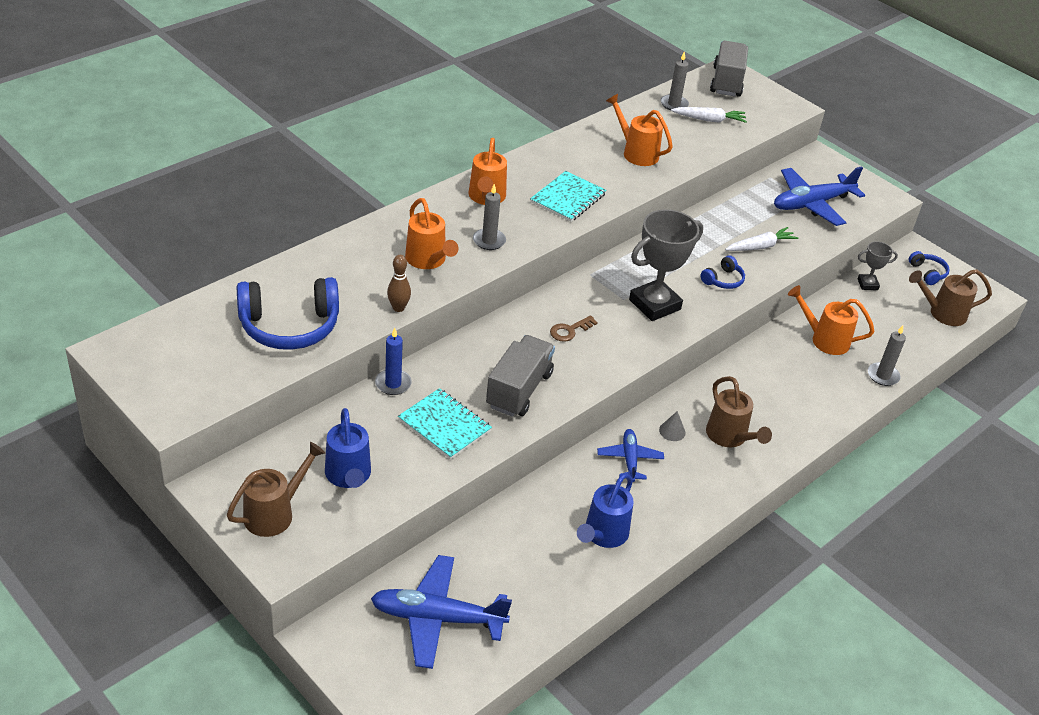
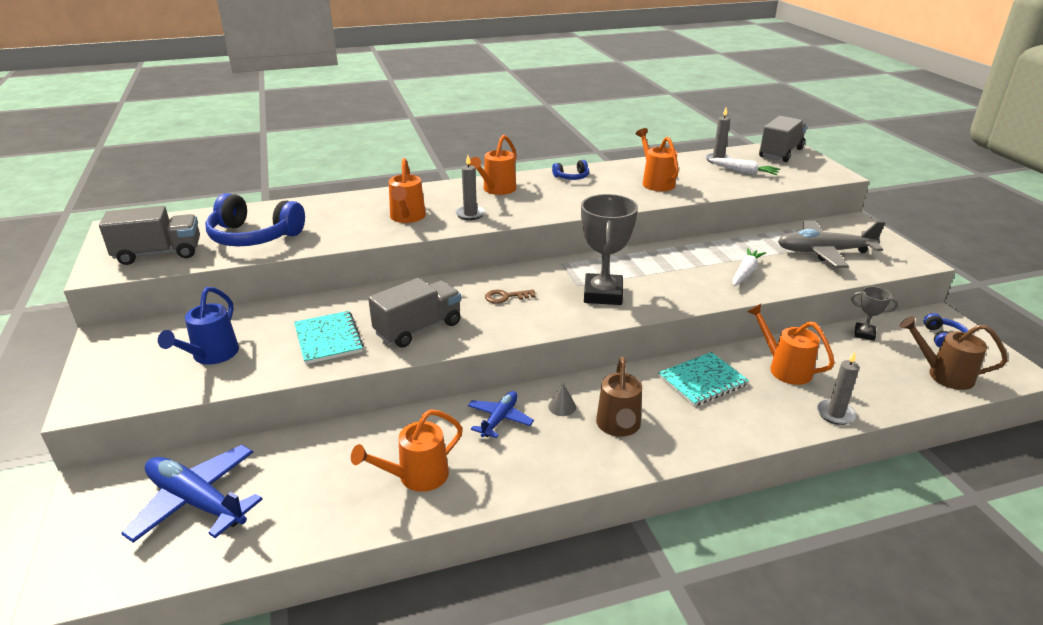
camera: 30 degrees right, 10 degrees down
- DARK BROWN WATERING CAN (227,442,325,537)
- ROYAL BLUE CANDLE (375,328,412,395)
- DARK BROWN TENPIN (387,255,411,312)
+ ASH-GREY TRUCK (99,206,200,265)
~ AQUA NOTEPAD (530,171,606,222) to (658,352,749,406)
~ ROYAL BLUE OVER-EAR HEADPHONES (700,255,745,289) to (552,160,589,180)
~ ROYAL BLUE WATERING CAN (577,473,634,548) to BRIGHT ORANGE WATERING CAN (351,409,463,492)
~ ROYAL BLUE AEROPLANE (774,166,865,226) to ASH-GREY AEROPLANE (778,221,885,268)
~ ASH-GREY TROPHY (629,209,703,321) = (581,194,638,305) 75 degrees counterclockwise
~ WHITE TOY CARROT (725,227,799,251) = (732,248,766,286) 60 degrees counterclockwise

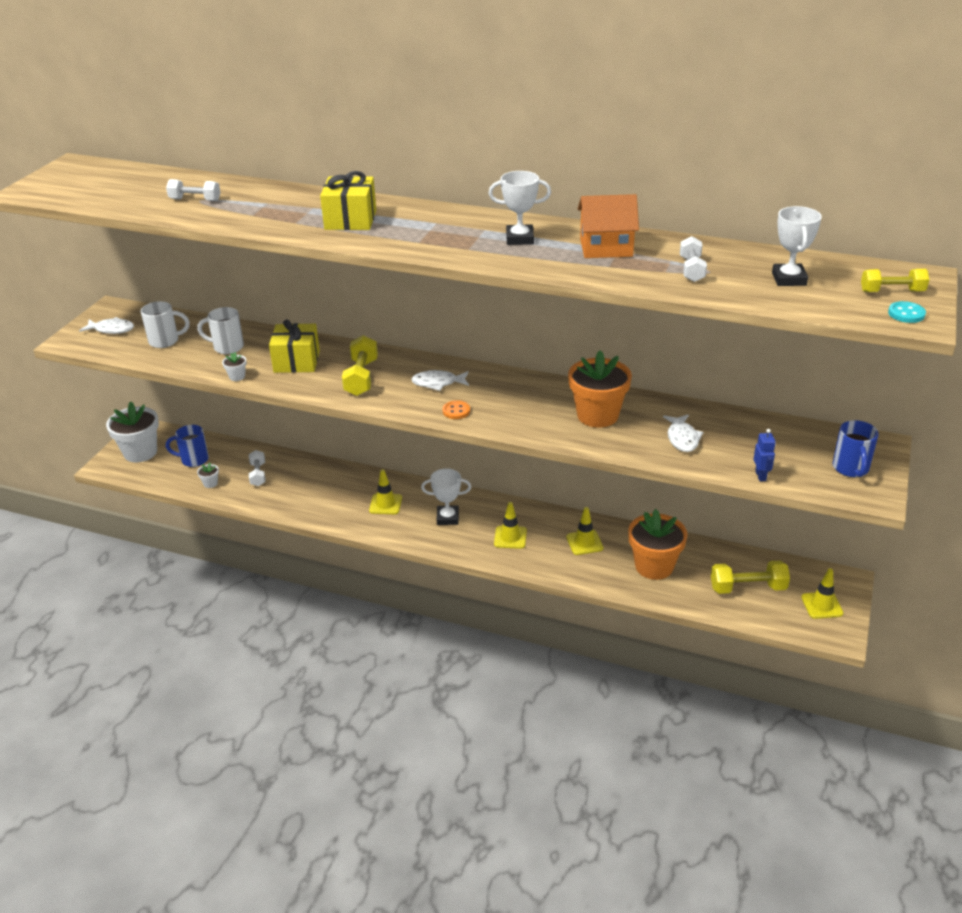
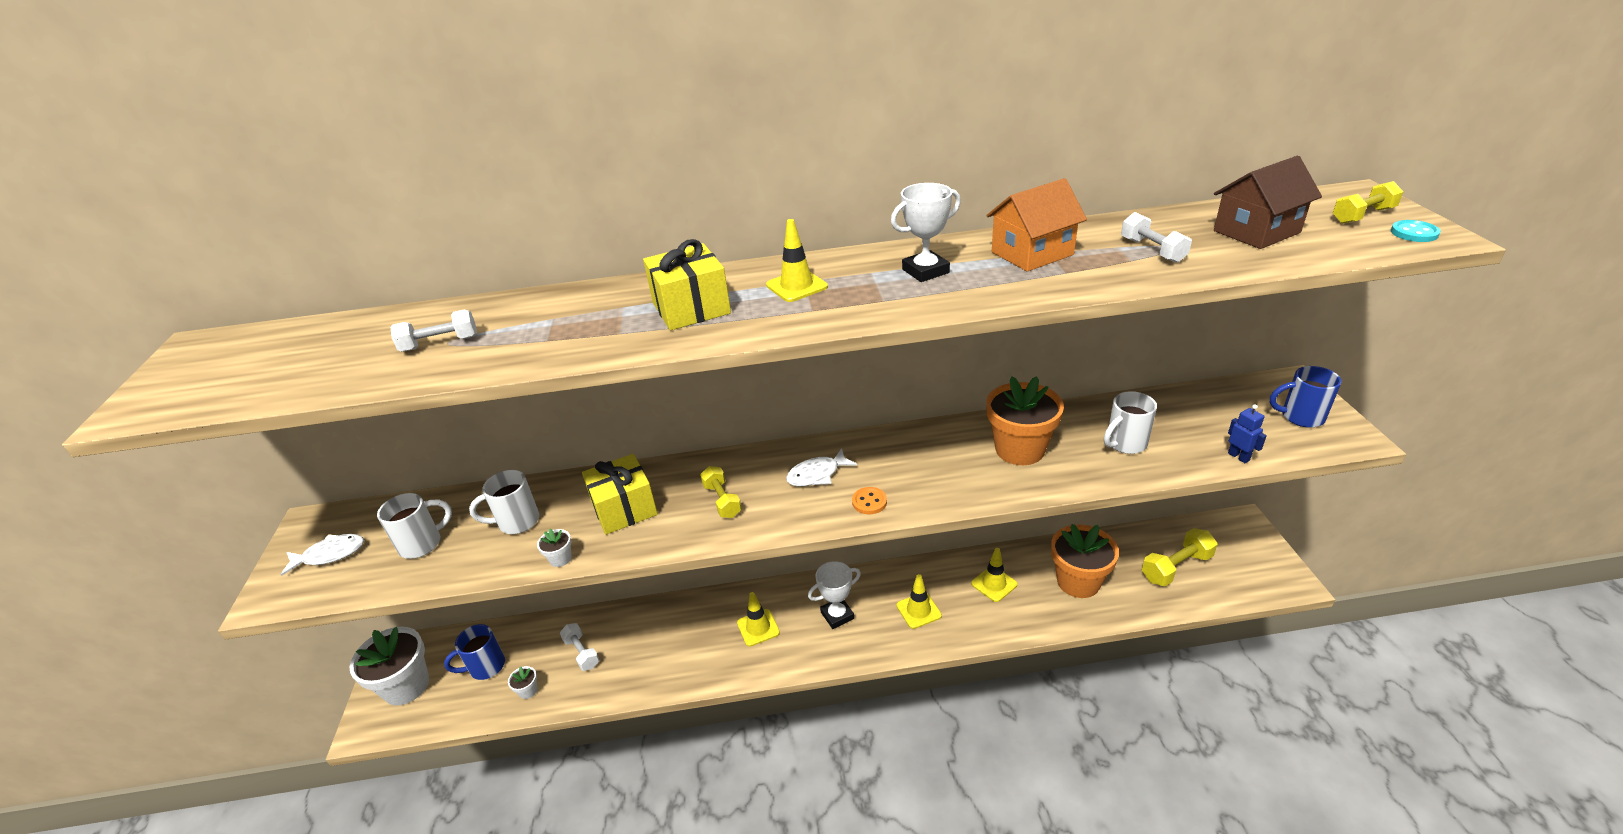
camera: 25 degrees left, 0 degrees up
~ YELLOW ROAD CONE (801,568,843,619) to (766,219,828,302)
~ WHITE FISH (663,414,703,452) to WHITE MUG (1104,391,1157,454)
~ WHITE TROPHY (772,206,822,286) to DARK BROWN HOUSE (1214,156,1322,249)
~ ROYAL BLUE MUG (832,420,879,477) = (1270,366,1342,428) 120 degrees clockwise
~ YELLOW FREE WEIGHT (342,335,378,396) = (700,466,742,518) x0.66

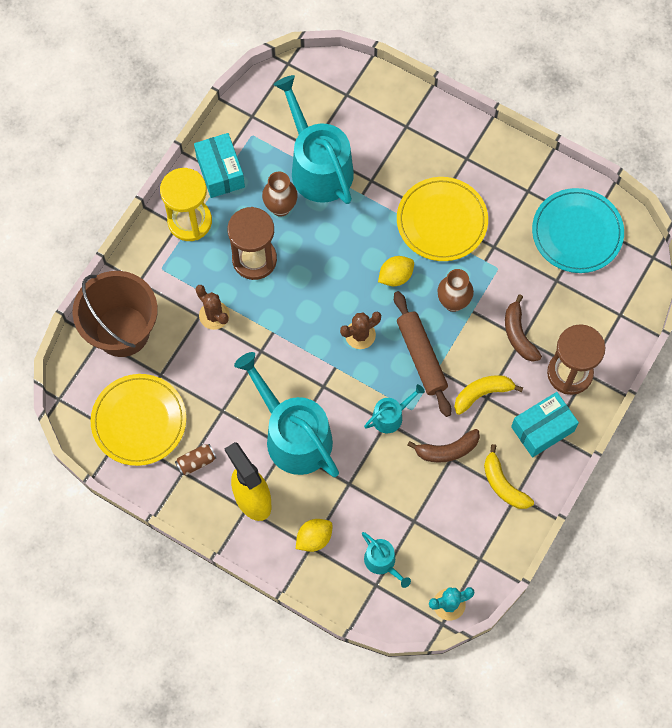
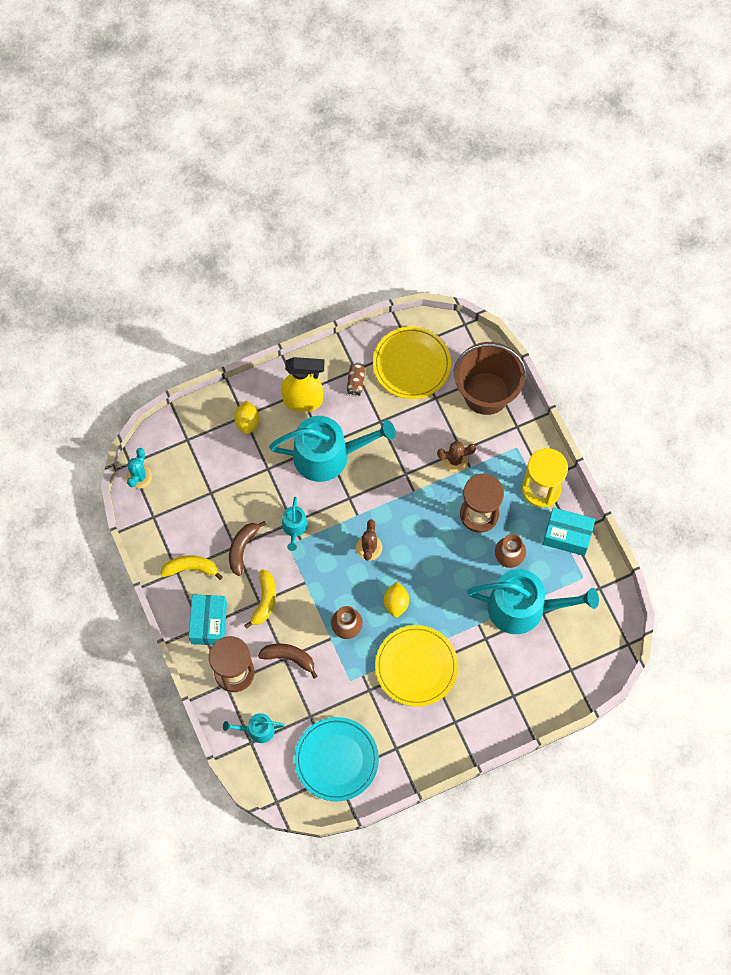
camera: 125 degrees right, 0 degrees up
- DARK BROWN ROLLING PIN (394,291,452,417)
~ AQUA WATERING CAN (362,532,411,588) to (223,713,285,743)

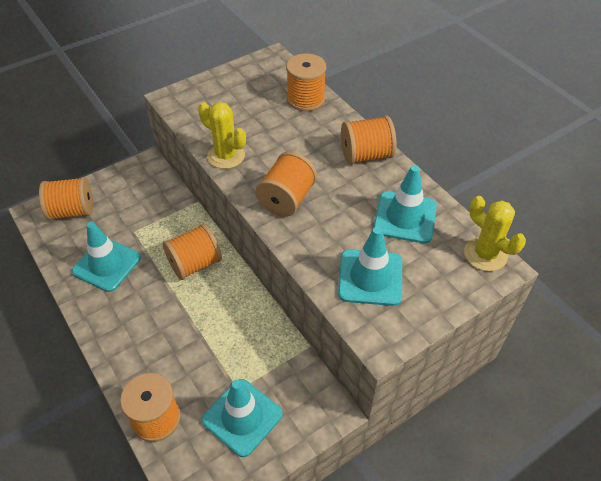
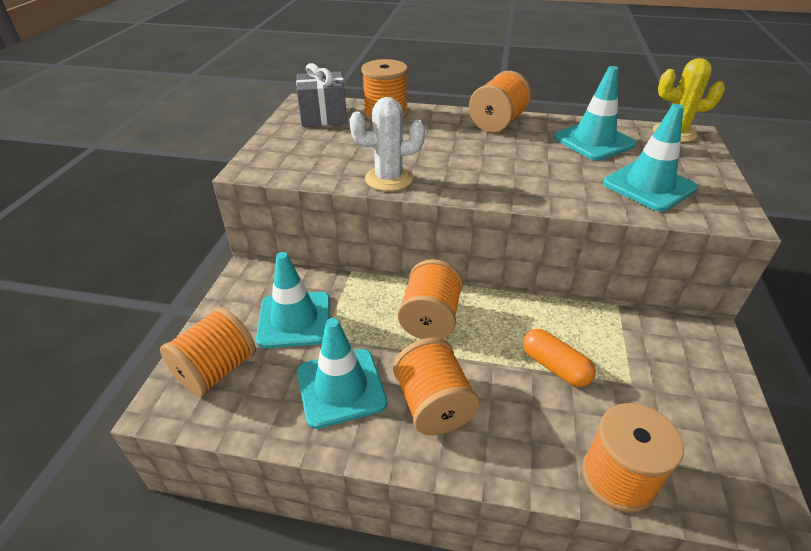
camera: 45 degrees left, 10 degrees down
+ ASH-GREY WRAPPED GIFT (296,63,347,127)
+ BRIGHT ORANGE PILL SHAPE (523,329,596,387)
~ AQUA ROAD CONE (202,379,283,457) to (256,252,330,348)
~ BRIGHT ORANGE SPOOL (255,152,317,217) to (393,338,479,435)
~ YELLOW SAGUARO CACTUS (198,102,246,169) to WHITE SAGUARO CACTUS (349,97,425,191)

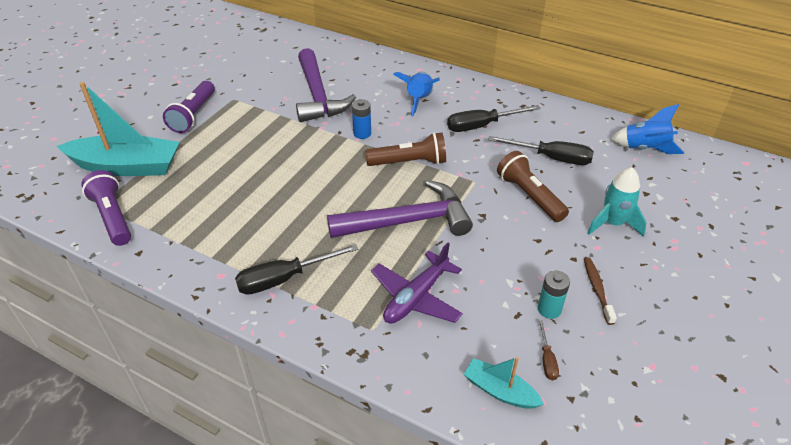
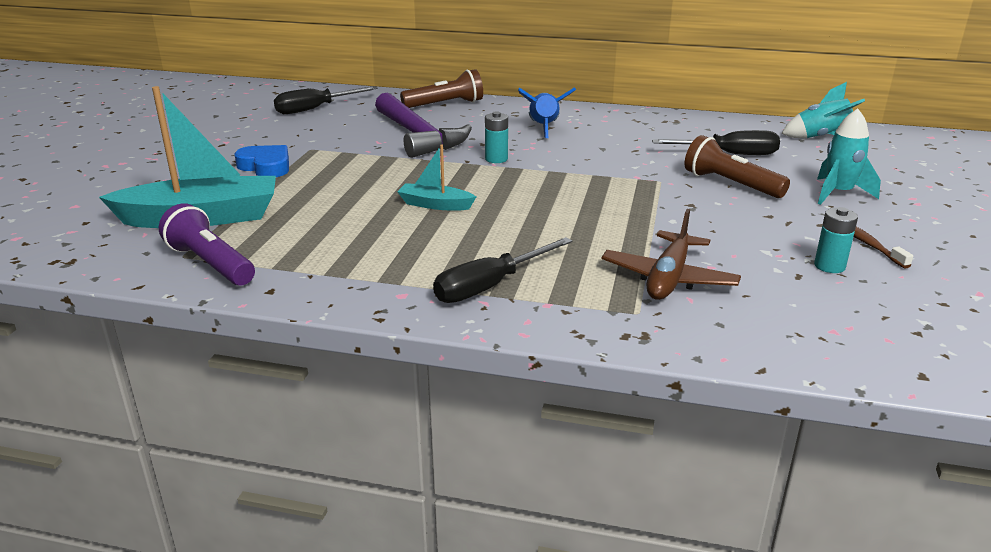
camera: 15 degrees left, 15 degrees down
- ROYAL PURPLE CARPENTER'S HAMMER (327,180,473,238)
- DARK BROWN FLAT SCREWDRIVER (539,320,559,380)
~ DARK BROWN POCKET TORCH (365,132,446,166) to (400,69,483,108)
~ EBONY FLAT SCREWDRIVER (447,105,541,132) to (274,86,378,114)
~ AQUA BOAT (464,357,544,409) to (397,145,476,210)
~ ROYAL PURPLE POCKET TORCH (163,81,215,133) to ROYAL BLUE HEART (234,145,289,177)
~ ROYAL BLUE POWER CELL (352,99,371,139) to AQUA POWER CELL (485,111,508,163)
~ ROYAL PURPLE AEROPLANE (371,242,463,324) to DARK BROWN AEROPLANE (602,209,741,300)
~ ROYAL BLUE ROCKET (610,104,684,154) to AQUA ROCKET (782,82,865,138)

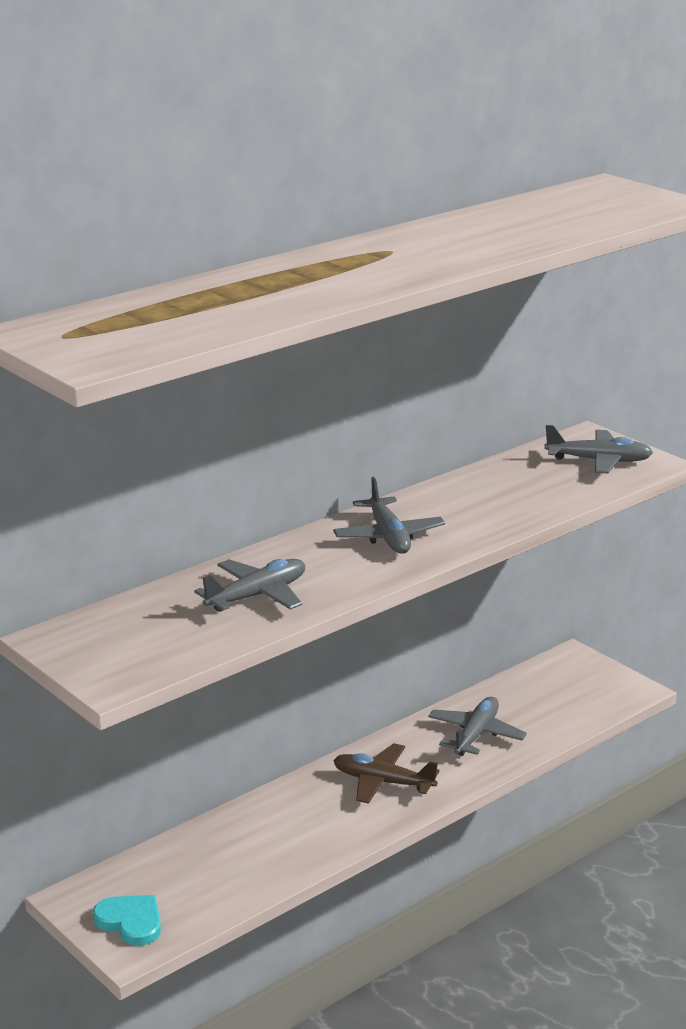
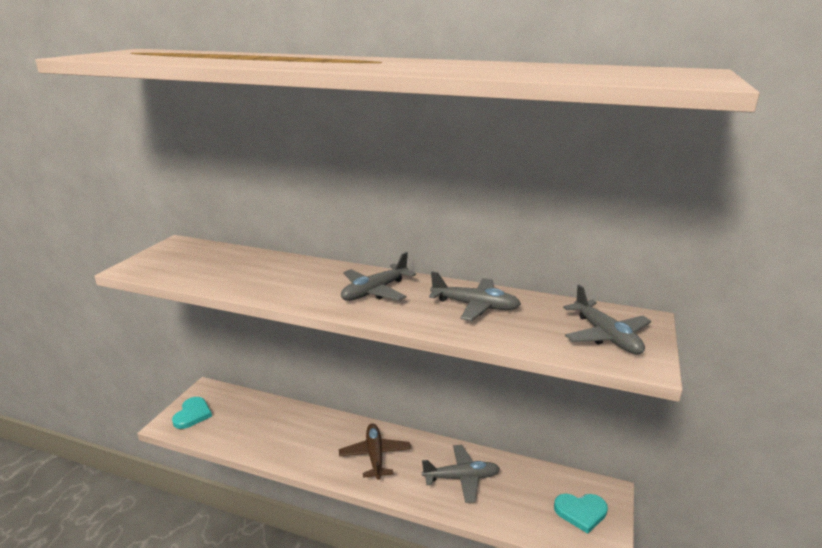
camera: 60 degrees right, 0 degrees up
+ AQUA HEART (554,494,608,534)
~ ASH-GREY AEROPLANE (194,559,305,612) to (429,272,521,321)

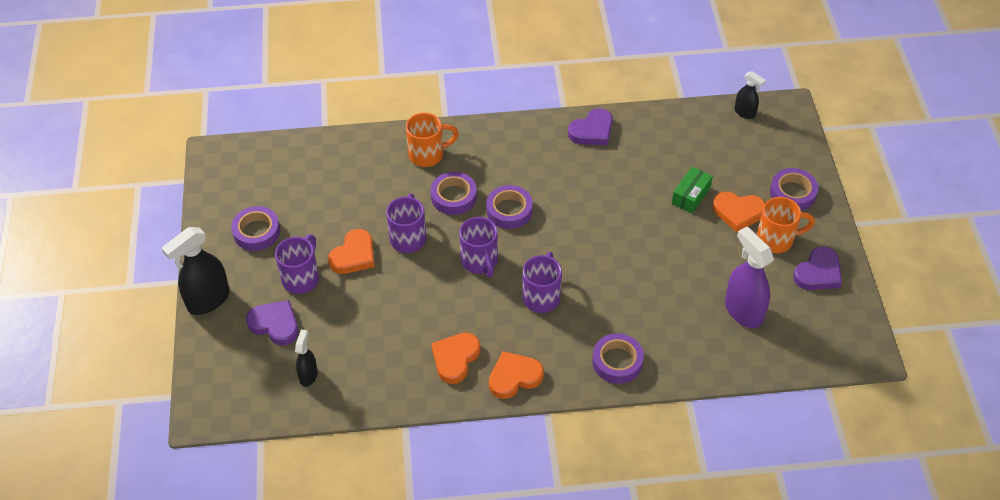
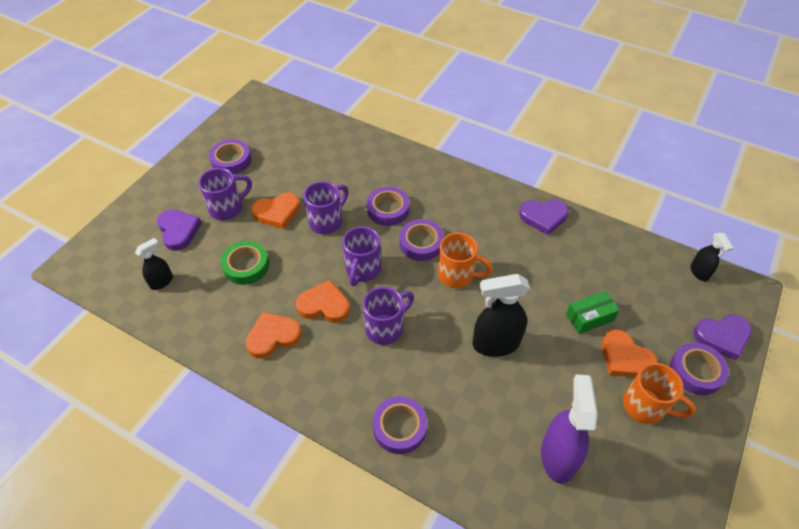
camera: 35 degrees right, 0 degrees up
+ EMERALD STICKY TAPE (221,241,269,285)
~ EBONY SPRAY CLEANER (161,227,230,315) to (473,274,530,357)
~ BRIGHT ORANGE MUG (406,113,459,167) to (438,232,493,288)
~ BRIGHT ORANGE HEART (489,351,544,399) to (296,280,350,323)
~ ROYAL PURPLE HEART (793,247,842,290) to (693,314,752,360)

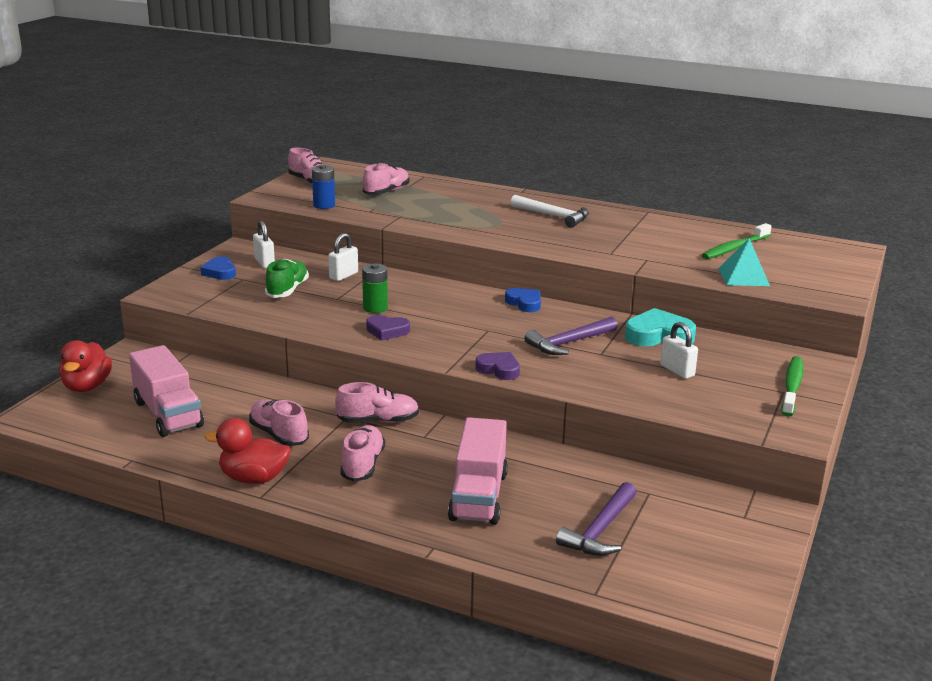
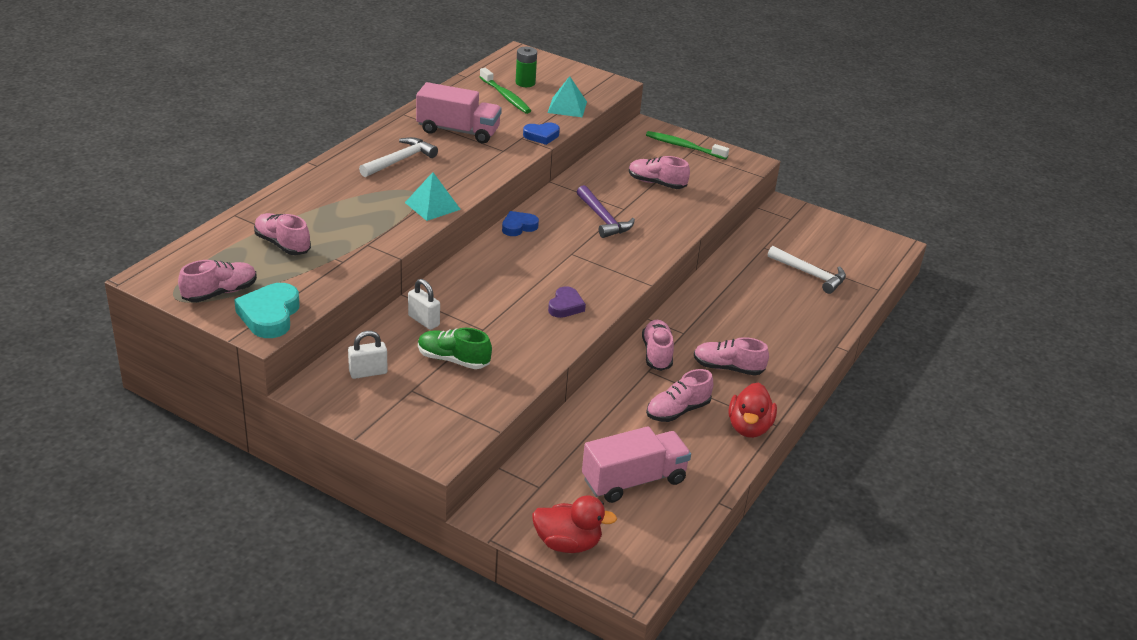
camera: 85 degrees left, 10 degrees up
- ROYAL BLUE POWER CELL (312,165,335,209)
- ROYAL PURPLE HEART (475,352,520,380)
+ AQUA SOLID PYRAMID (405,172,461,221)
~ ROYAL BLUE HEART (200,256,236,280) to (523,122,560,145)
~ EMERALD POWER CELL (362,263,388,313) to (516,47,537,87)
~ ROSY TRUCK (448,417,508,525) to (416,82,502,143)
~ AQUA HEART (625,308,696,346) to (234,283,300,338)
~ WHITE PADLOCK (660,322,698,379) to ROSY SHOE (629,156,690,189)
~ ROYAL PURPLE CARPENTER'S HAMMER (556,482,637,556) to WHITE CARPENTER'S HAMMER (768,246,846,294)

